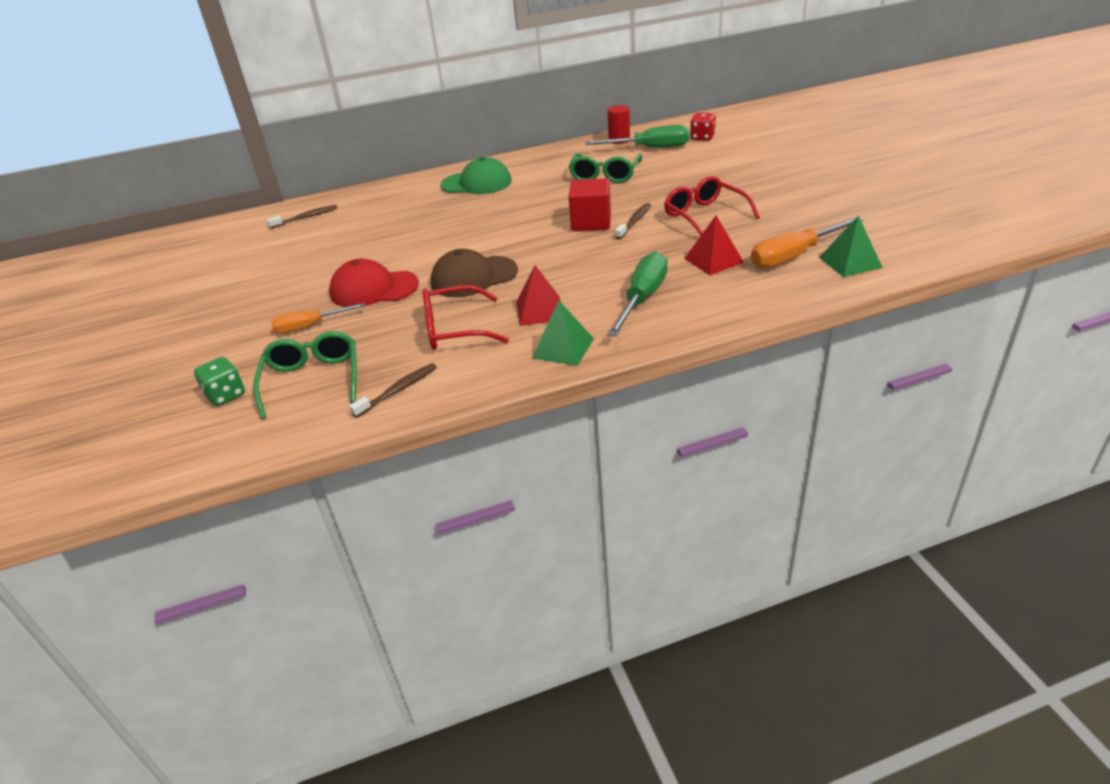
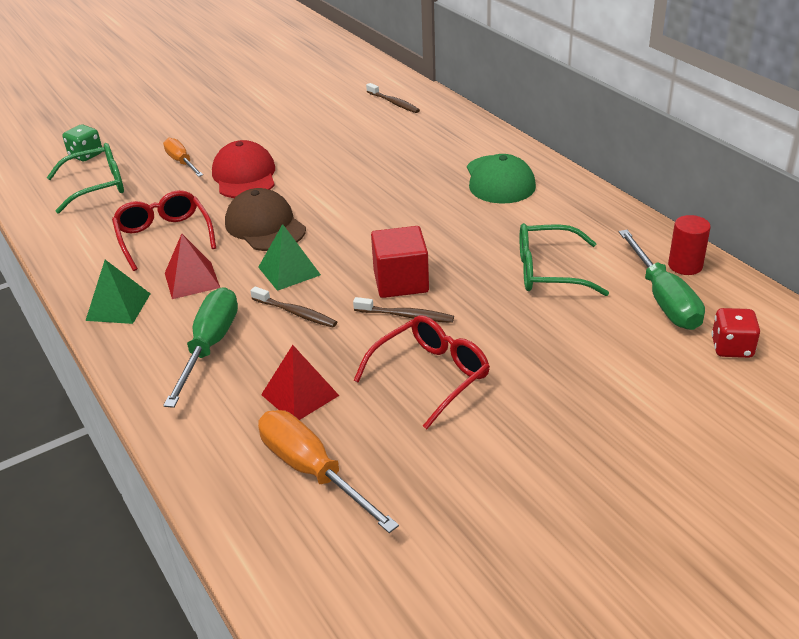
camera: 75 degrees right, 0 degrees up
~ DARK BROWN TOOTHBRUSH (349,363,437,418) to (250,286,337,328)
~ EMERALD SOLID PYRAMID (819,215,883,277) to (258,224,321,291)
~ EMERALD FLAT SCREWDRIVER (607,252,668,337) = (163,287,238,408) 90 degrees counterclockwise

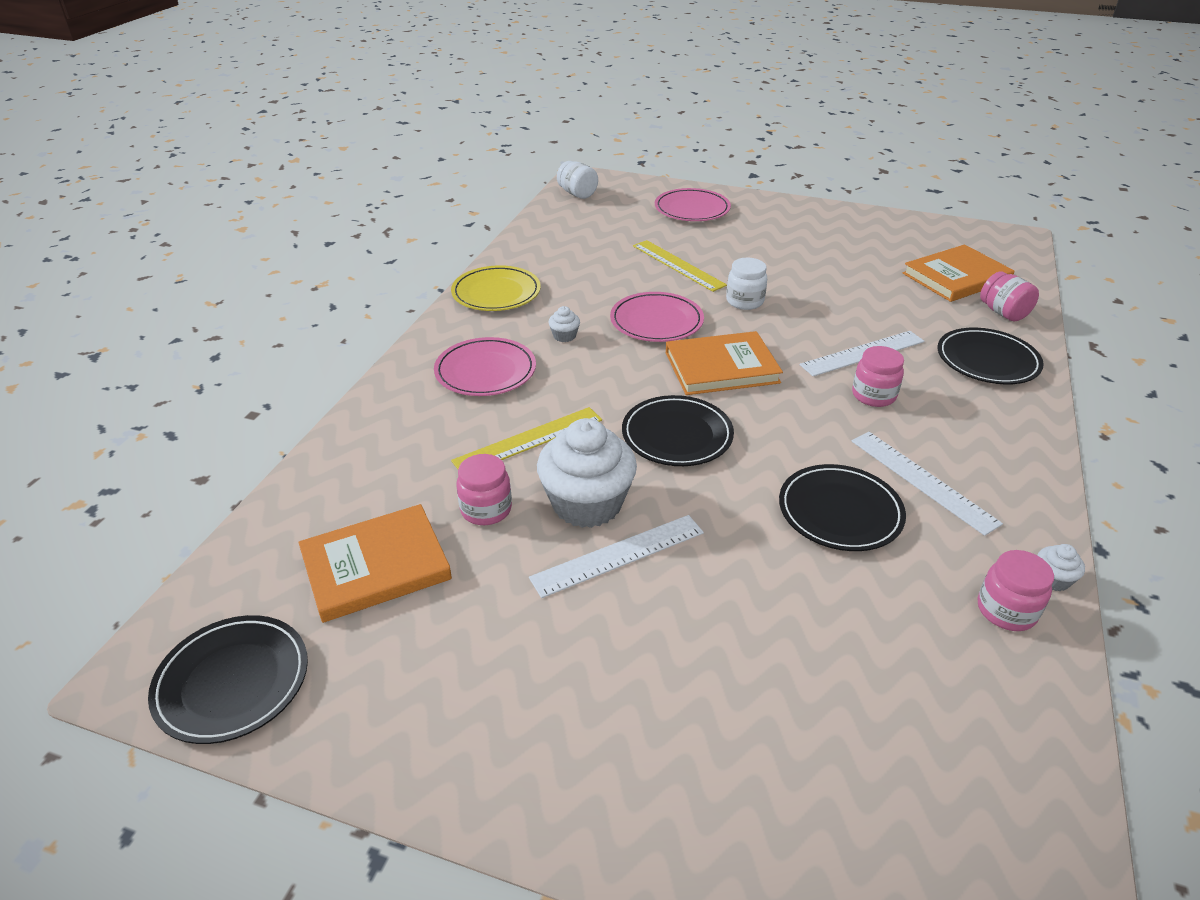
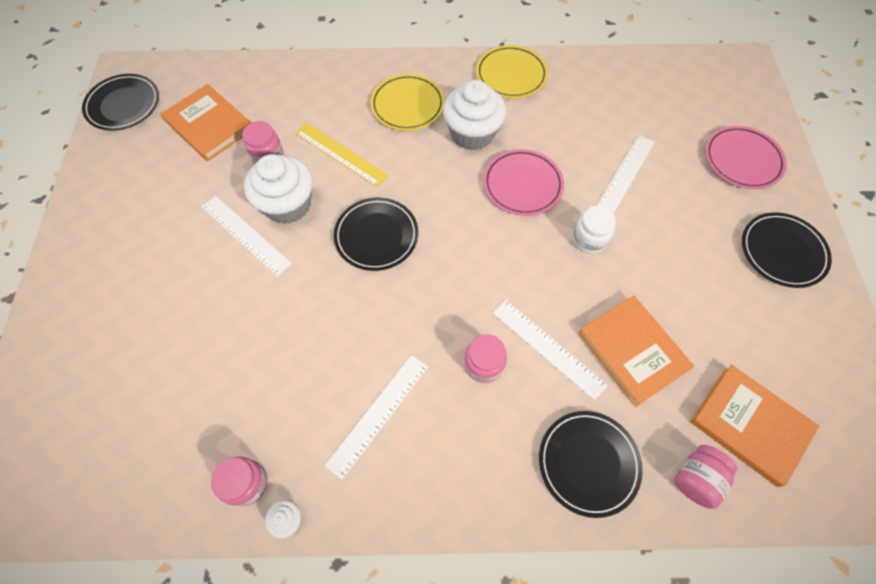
camera: 70 degrees right, 25 degrees up
- WHITE JAR (557,161,598,199)
~ BRIGHT ORANGE HARDCOVER (666,331,783,395) to (578,296,695,407)
~ EBONY PLATE (779,464,906,551) to (742,212,832,288)
~ ROSY PLATE (434,337,536,396) to YELLOW PLATE (370,74,445,131)
~ YELLOW STRAIGHTEDGE (633,240,727,292) to WHITE STRAIGHTEDGE (596,135,655,214)
~ WHITE CUPCAKE (548,306,580,342) = (443,80,506,150) x2.41

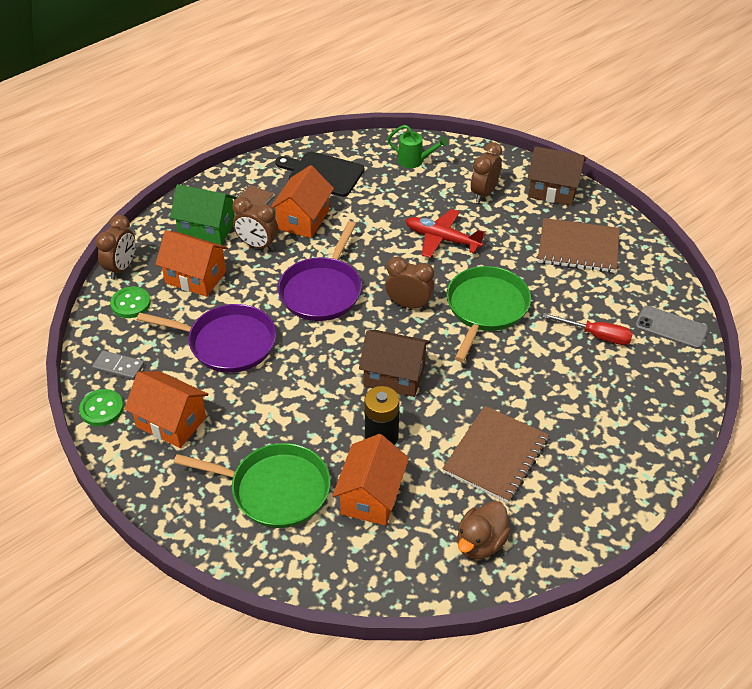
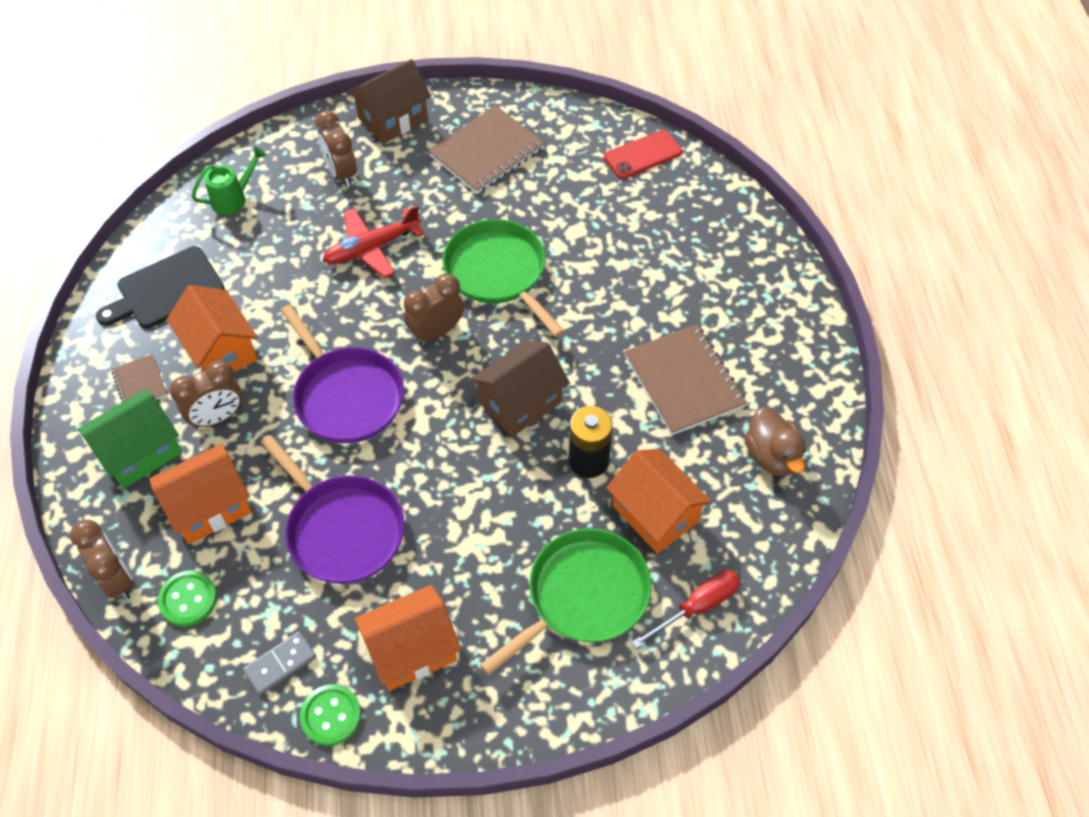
camera: 55 degrees left, 10 degrees up
~ SCARLET FLAT SCREWDRIVER (542,313,633,345) to (632,570,740,649)
~ ASH-GREY MOBILE PHONE (635,306,708,349) to SCARLET MOBILE PHONE (604,130,683,179)
~ ROYAL PURPLE SKILLET (137,304,276,373) = (261,435,405,584) 90 degrees clockwise

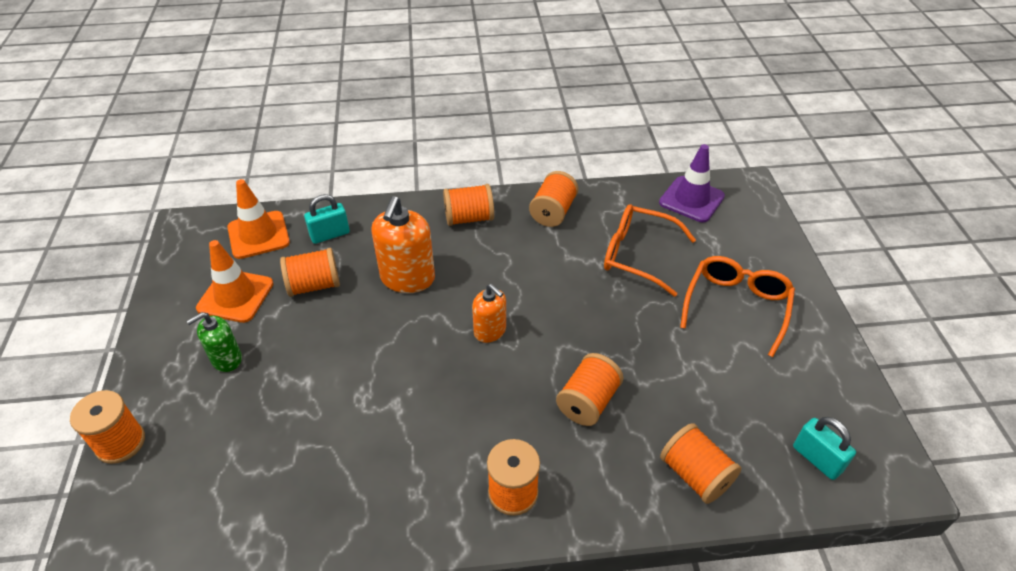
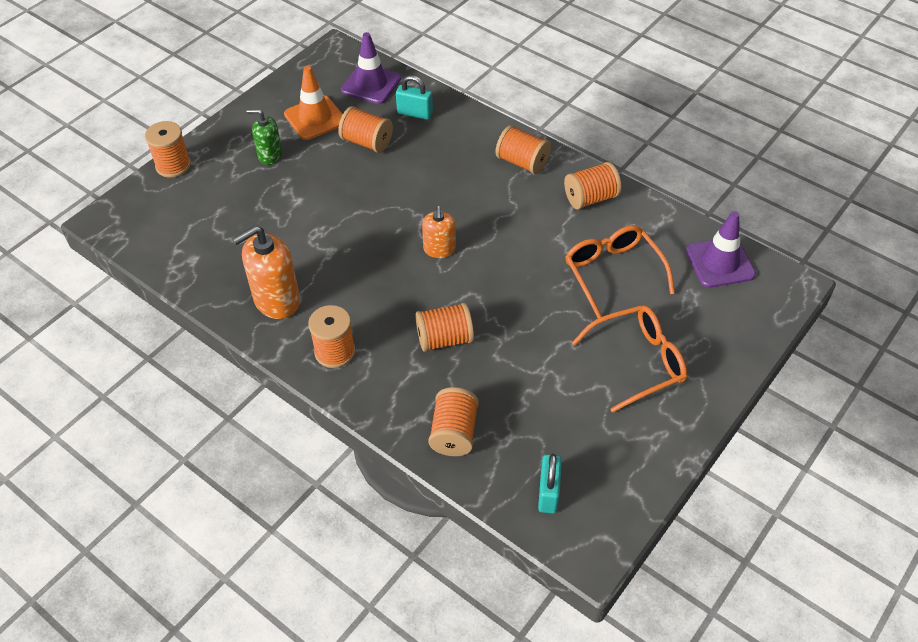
camera: 45 degrees right, 5 degrees up
~ BRIGHT ORANGE SOAP PUMP (371,196,435,293) to (233,226,300,319)
~ BRIGHT ORANGE ROAD CONE (228,179,290,259) to ROYAL PURPLE ROAD CONE (341,32,401,104)

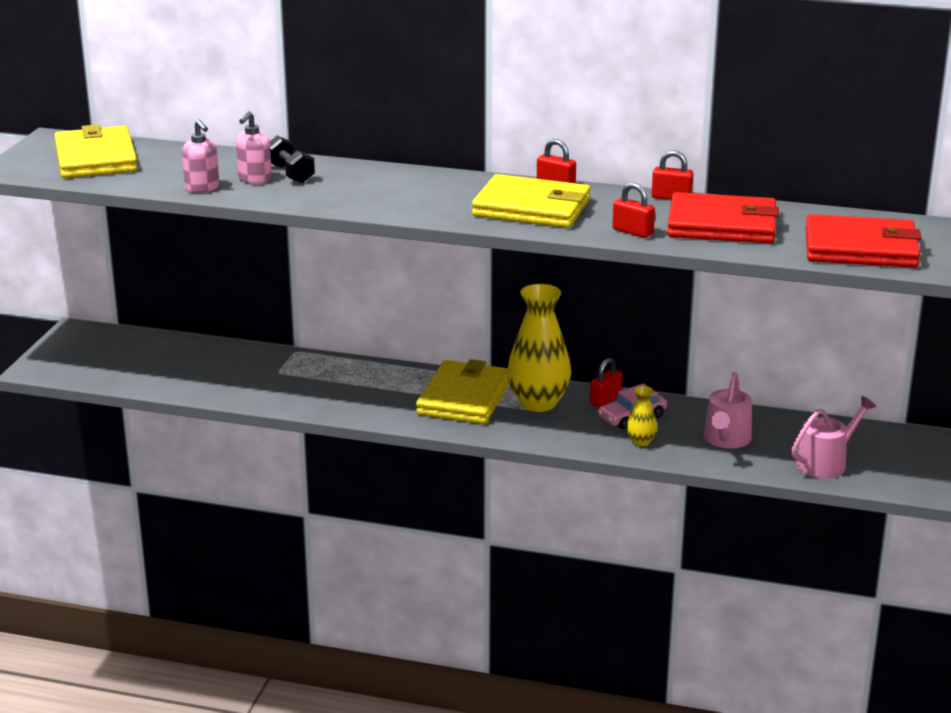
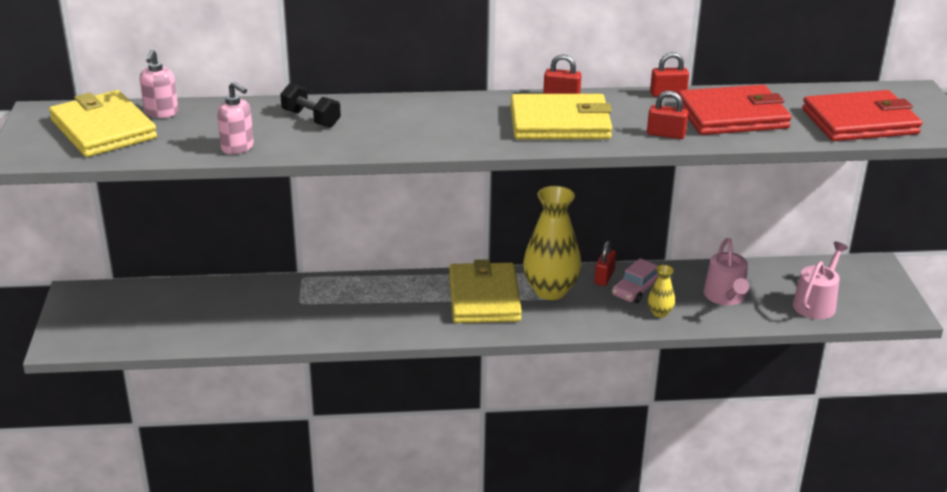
camera: 20 degrees left, 5 degrees up
~ ROSY SOAP PUMP (236,111,272,184) to (140,49,178,118)

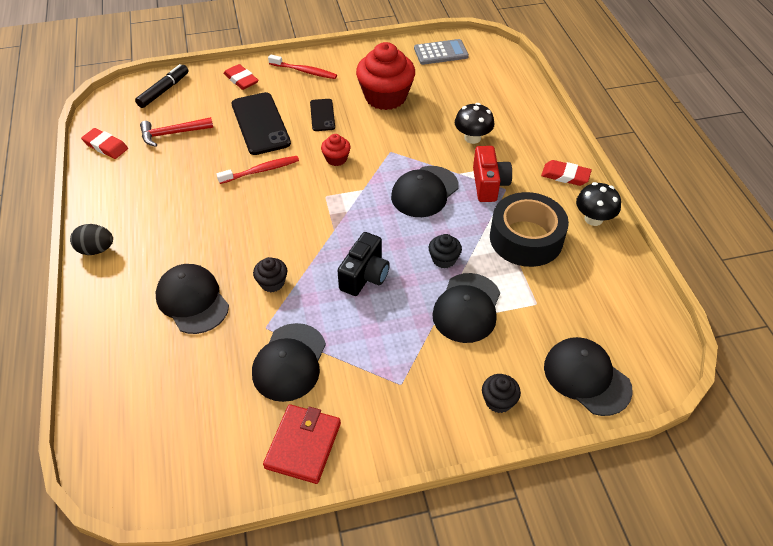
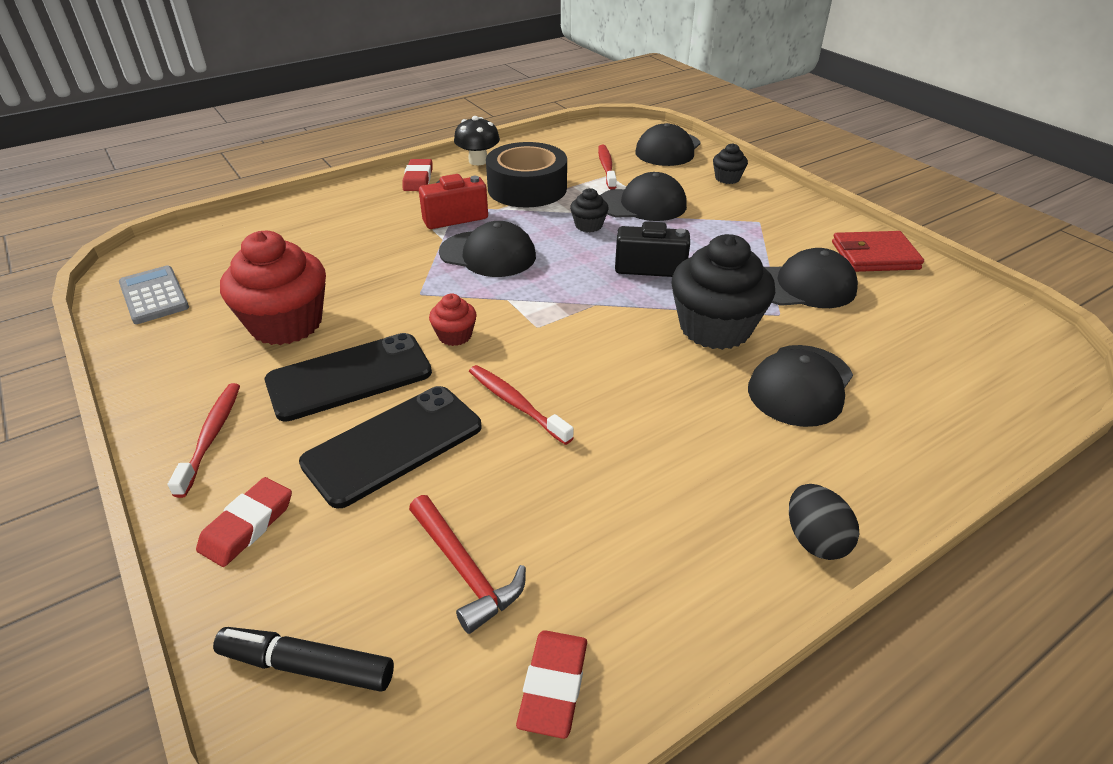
camera: 110 degrees left, 10 degrees down
- EBONY FUNGUS (455,103,494,144)
+ SCARLET TOOTHBRUSH (598,145,616,190)
~ EBONY CUPCAKE (253,257,287,292) = (671,234,775,350) x2.14
~ EBONY MOBILE PHONE (310,99,335,131) = (265,333,432,422) x1.83

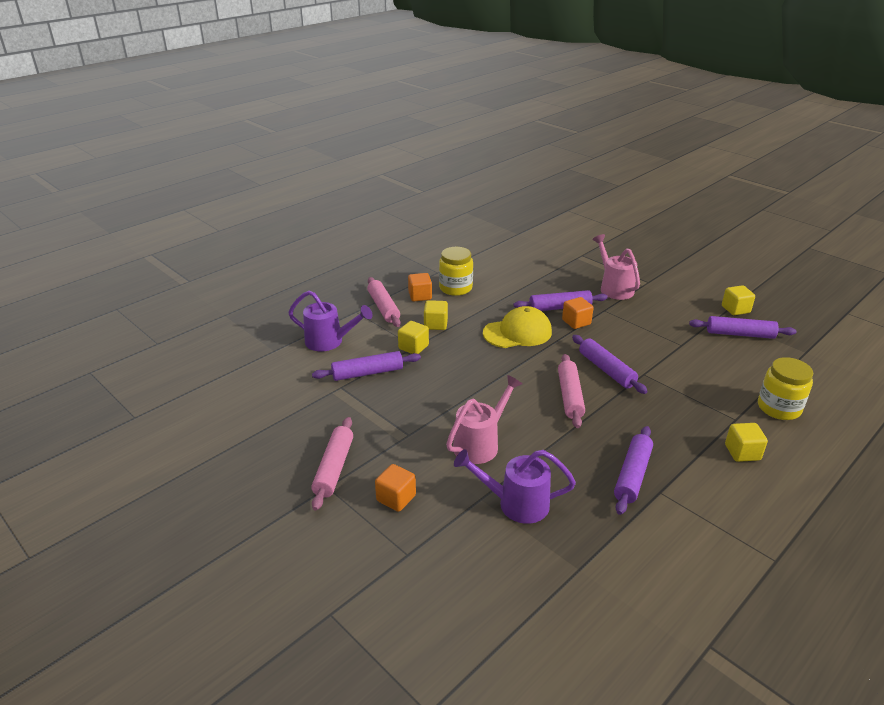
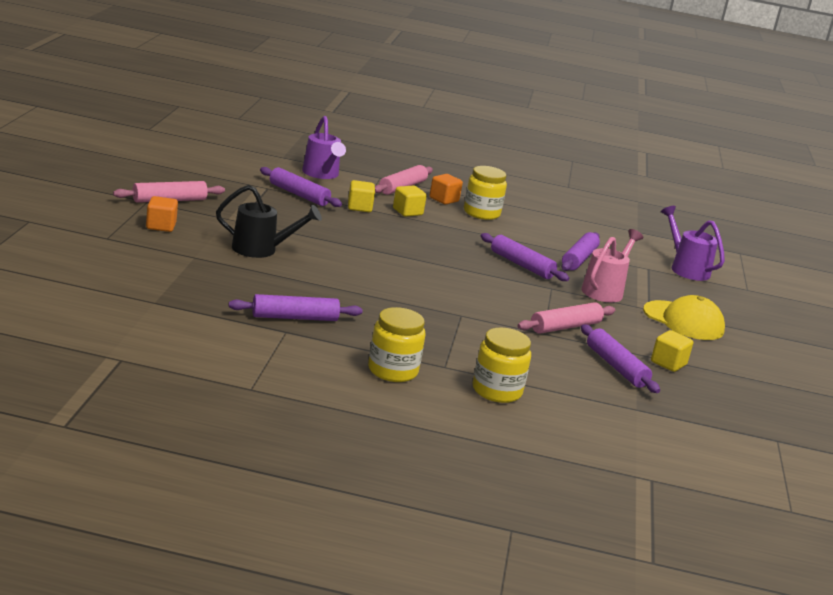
camera: 50 degrees right, 10 degrees down
- BRIGHT ORANGE SOLID CUBE (562,297,594,329)
~ ROYAL PURPLE WATERING CAN (454,449,576,524) to (661,206,725,281)
~ YELLOW CAP (483,306,552,348) to (643,295,725,340)
~ ROSY ROLLING PIN (558,354,585,428) to (517,302,615,334)
~ ROYAL PURPLE ROLLING PIN (572,335,648,394) to (561,232,600,271)
~ YELLOW SOLID CUBE (725,423,768,462) to YELLOW JAR (368,307,425,382)
~ ROSY WATERING CAN (446,375,522,464) to EBONY WATERING CAN (216,185,322,258)

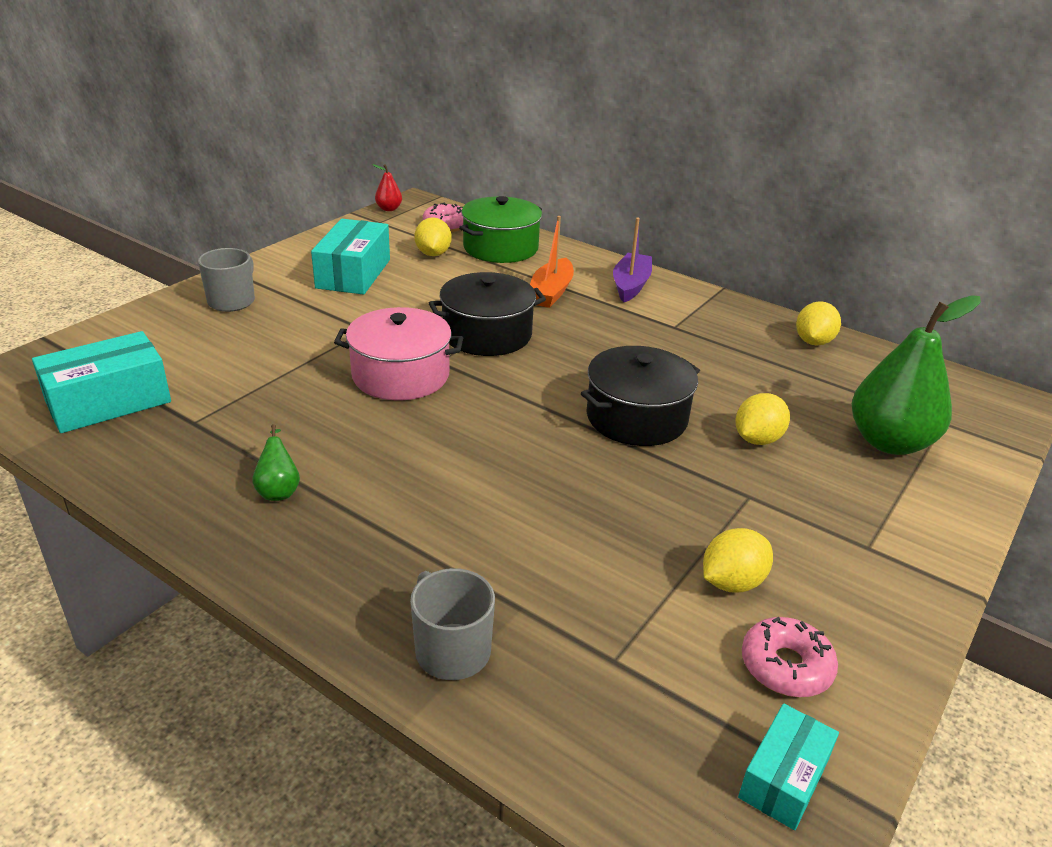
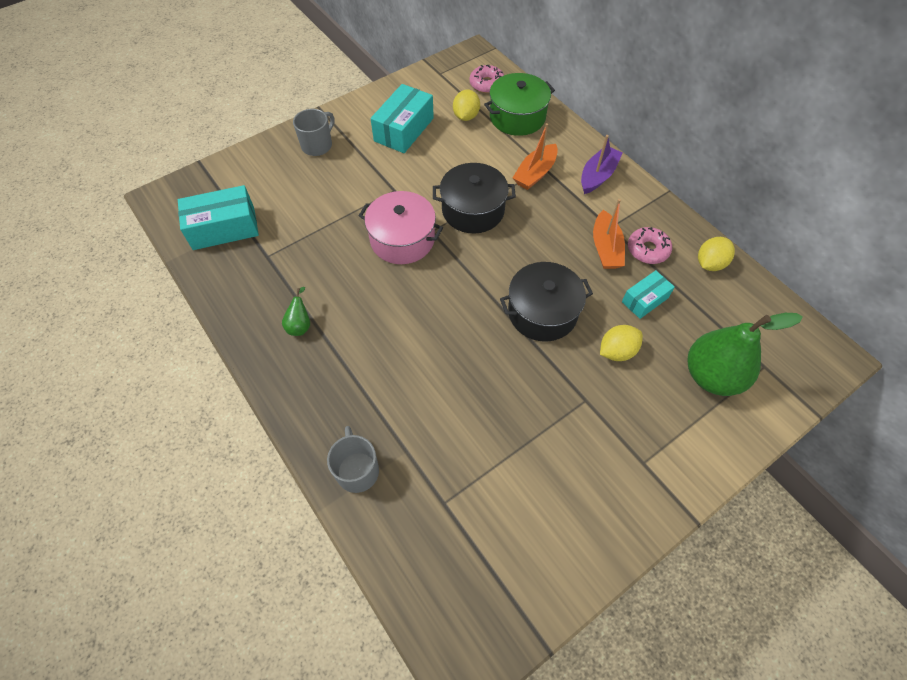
camera: 20 degrees right, 25 degrees up
- SCARLET PEAR (373,164,402,211)
- YELLOW TOY LEMON (703,528,773,592)
+ BRIGHT ORANGE BOAT (593,199,625,269)
~ AQUA BOX (738,703,839,830) to (622,270,675,319)
~ ROSY DOUGHNUT (742,617,838,697) to (628,227,672,264)

